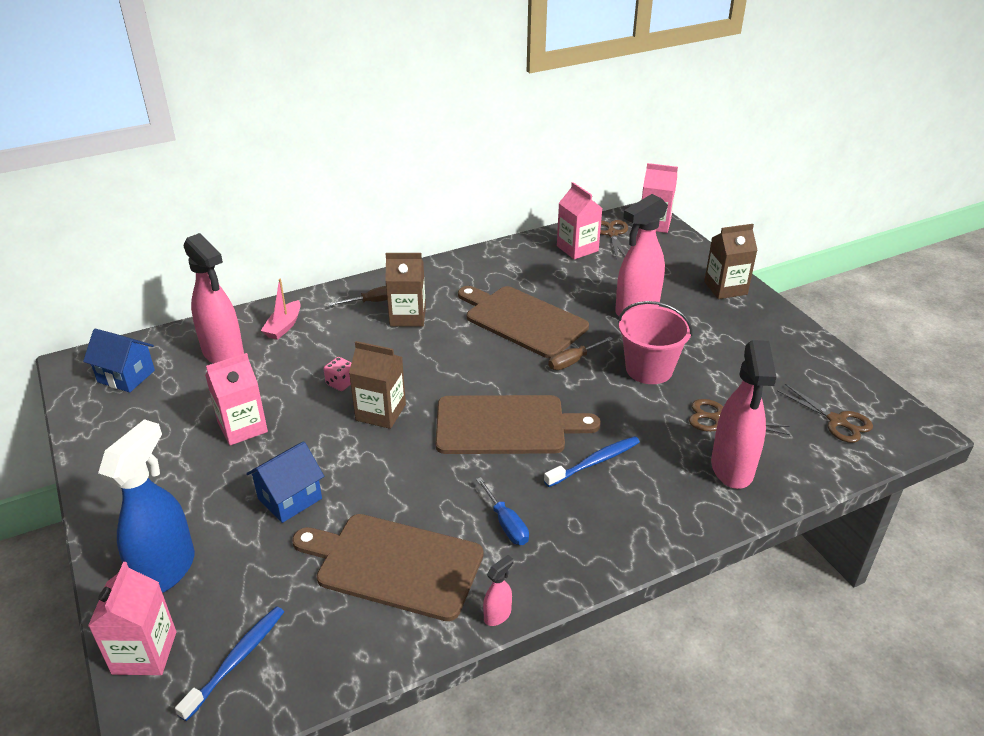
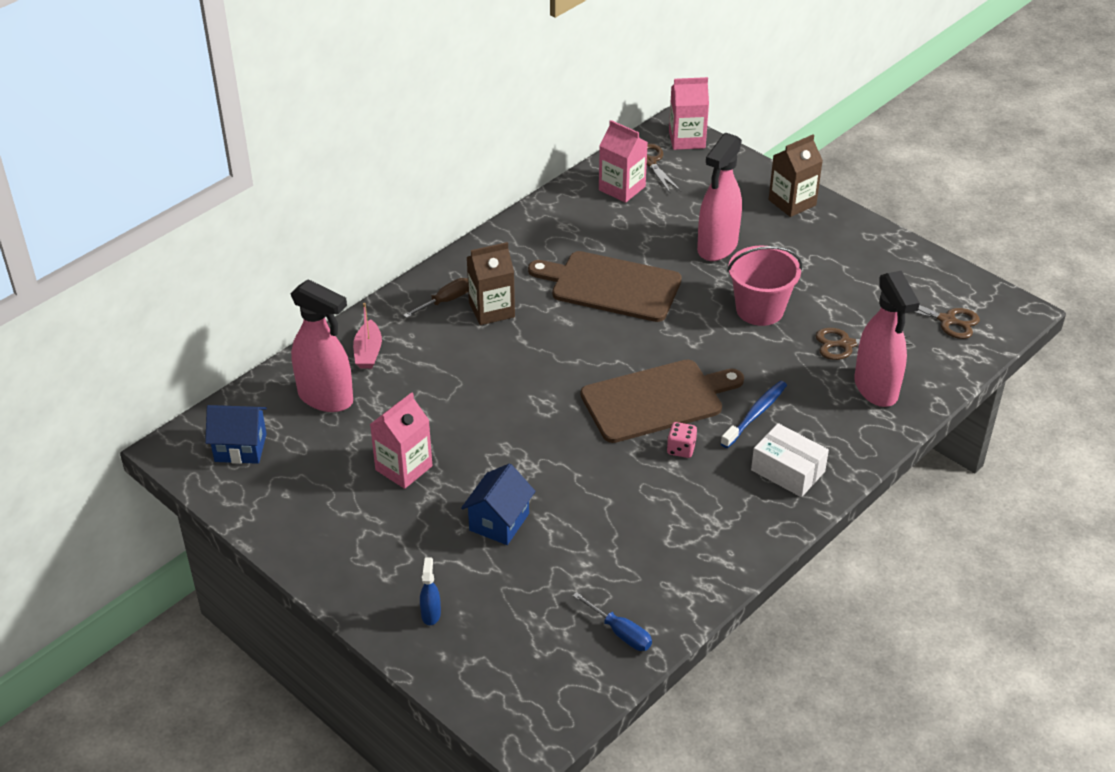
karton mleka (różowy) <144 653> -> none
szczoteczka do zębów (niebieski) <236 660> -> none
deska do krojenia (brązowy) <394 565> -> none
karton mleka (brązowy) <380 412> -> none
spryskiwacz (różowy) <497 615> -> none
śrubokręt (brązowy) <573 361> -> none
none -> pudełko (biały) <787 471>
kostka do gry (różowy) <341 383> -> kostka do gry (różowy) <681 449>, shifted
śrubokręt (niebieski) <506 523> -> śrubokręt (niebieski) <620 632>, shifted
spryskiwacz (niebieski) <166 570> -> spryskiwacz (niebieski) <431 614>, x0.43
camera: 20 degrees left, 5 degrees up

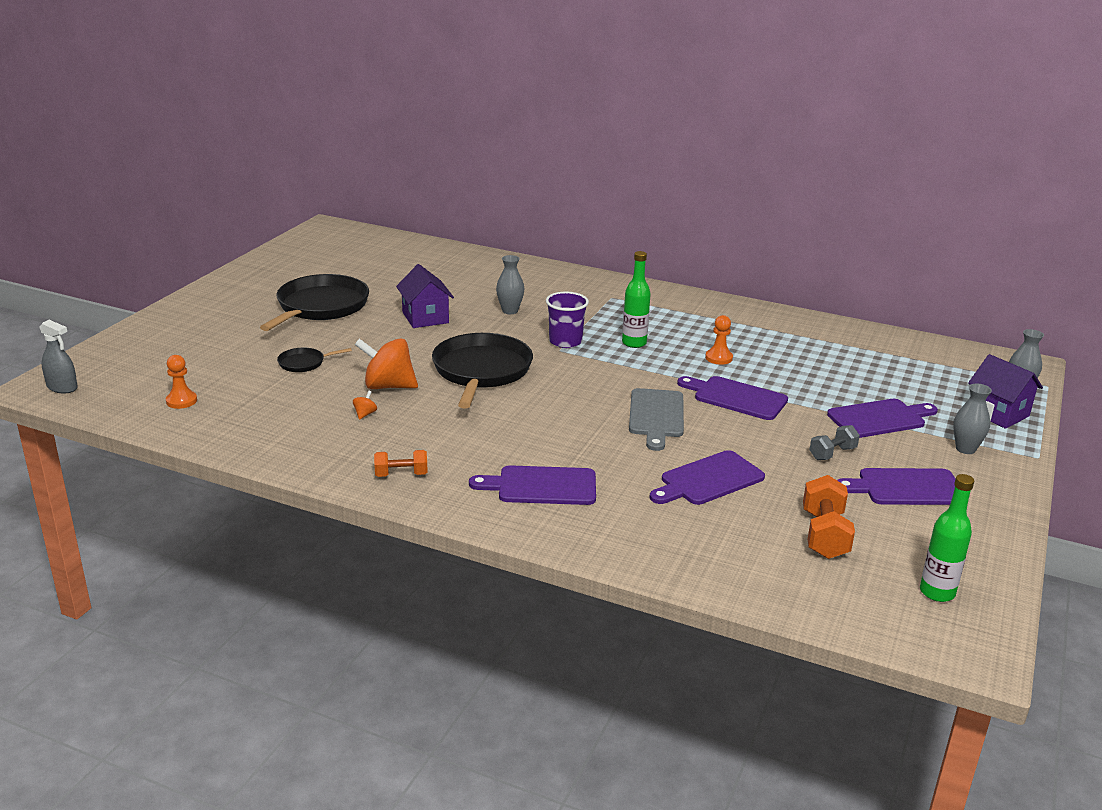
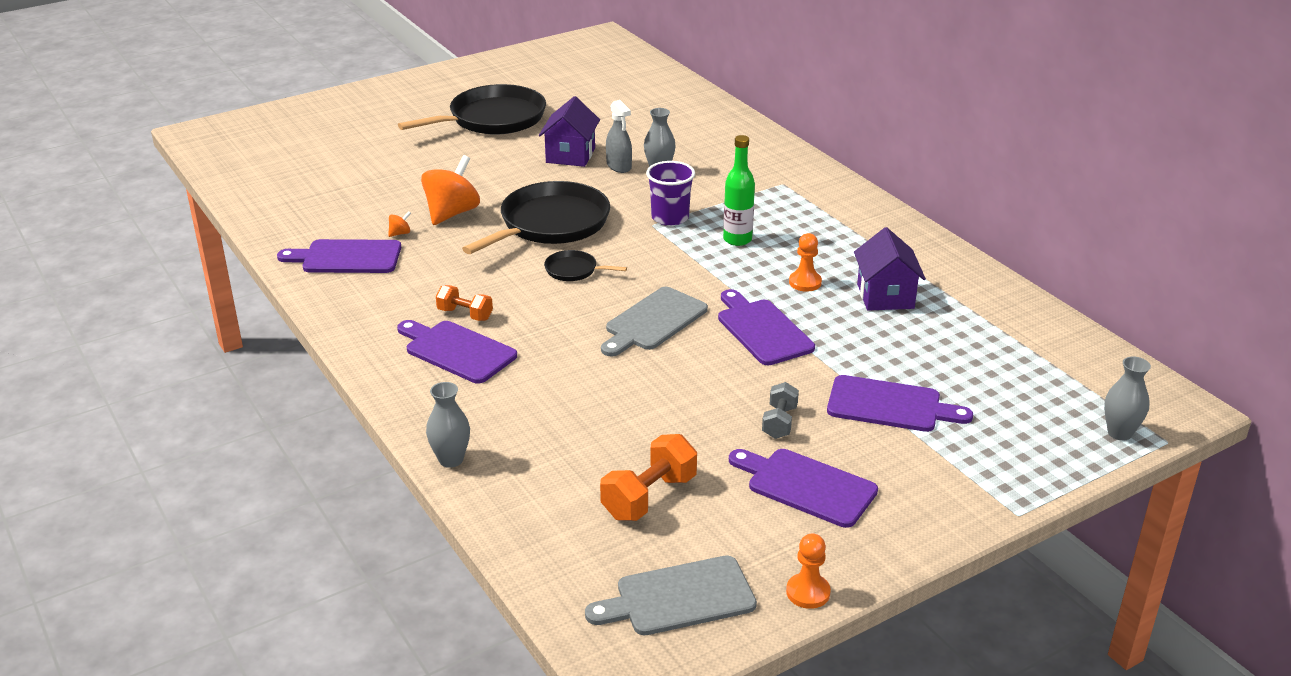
spryskiwacz (szary) <62 387> -> spryskiwacz (szary) <619 166>, shifted
pionek (pomarańczowy) <181 401> -> pionek (pomarańczowy) <808 592>, shifted
patelnia (czarny) <304 363> -> patelnia (czarny) <574 270>, shifted
hantel (pomarańczowy) <401 474> -> hantel (pomarańczowy) <465 314>, shifted
deska do krojenia (fioletowy) <708 480> -> deska do krojenia (fioletowy) <347 257>, shifted
wazon (szary) <965 449> -> wazon (szary) <451 459>, shifted
domek (fioletowy) <998 413> -> domek (fioletowy) <885 296>, shifted
butelka (zielony) <937 592> -> deska do krojenia (szary) <679 597>
bączek (pomarańczowy) <388 386> -> bączek (pomarańczowy) <452 213>, 75 degrees clockwise
hantel (szary) <832 453> -> hantel (szary) <779 422>, 75 degrees counterclockwise
camera: 35 degrees right, 5 degrees up

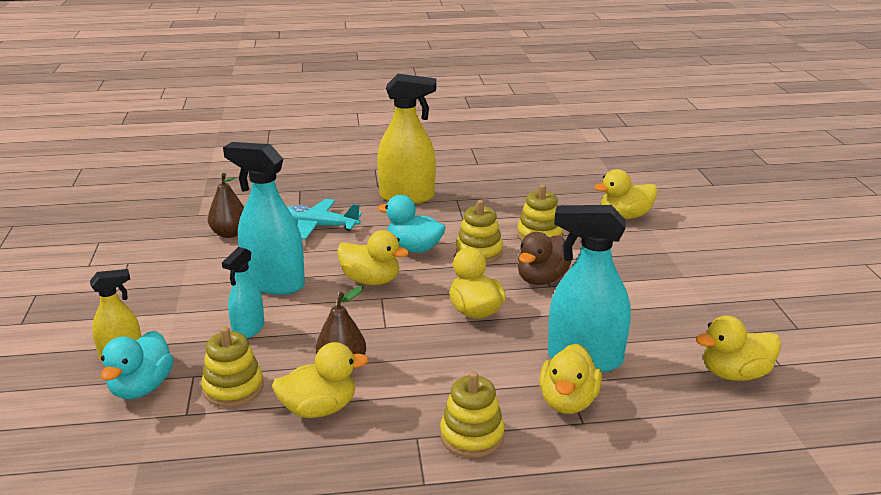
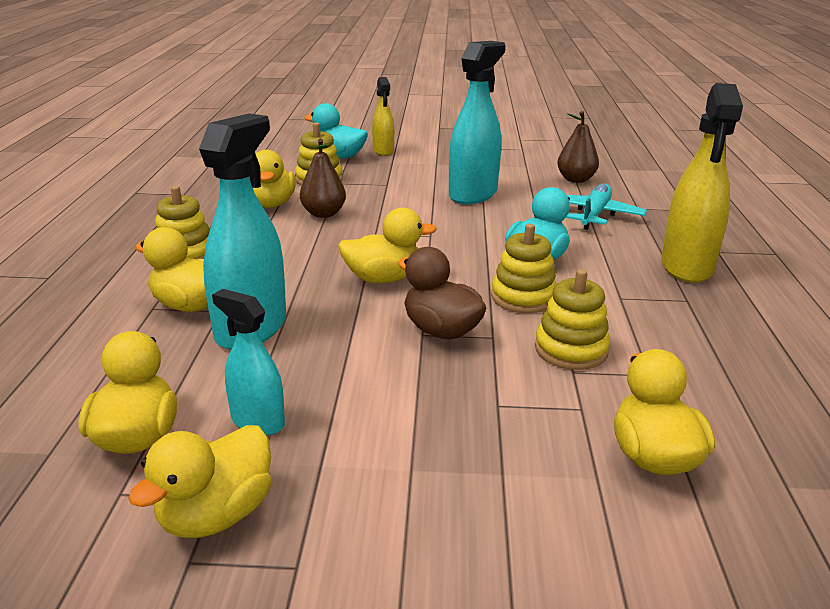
spryskiwacz (turkusowy) <248 329> -> spryskiwacz (turkusowy) <257 421>, shifted
kaczka (żółty) <371 280> -> kaczka (żółty) <216 515>, shifted
camera: 100 degrees right, 0 degrees up

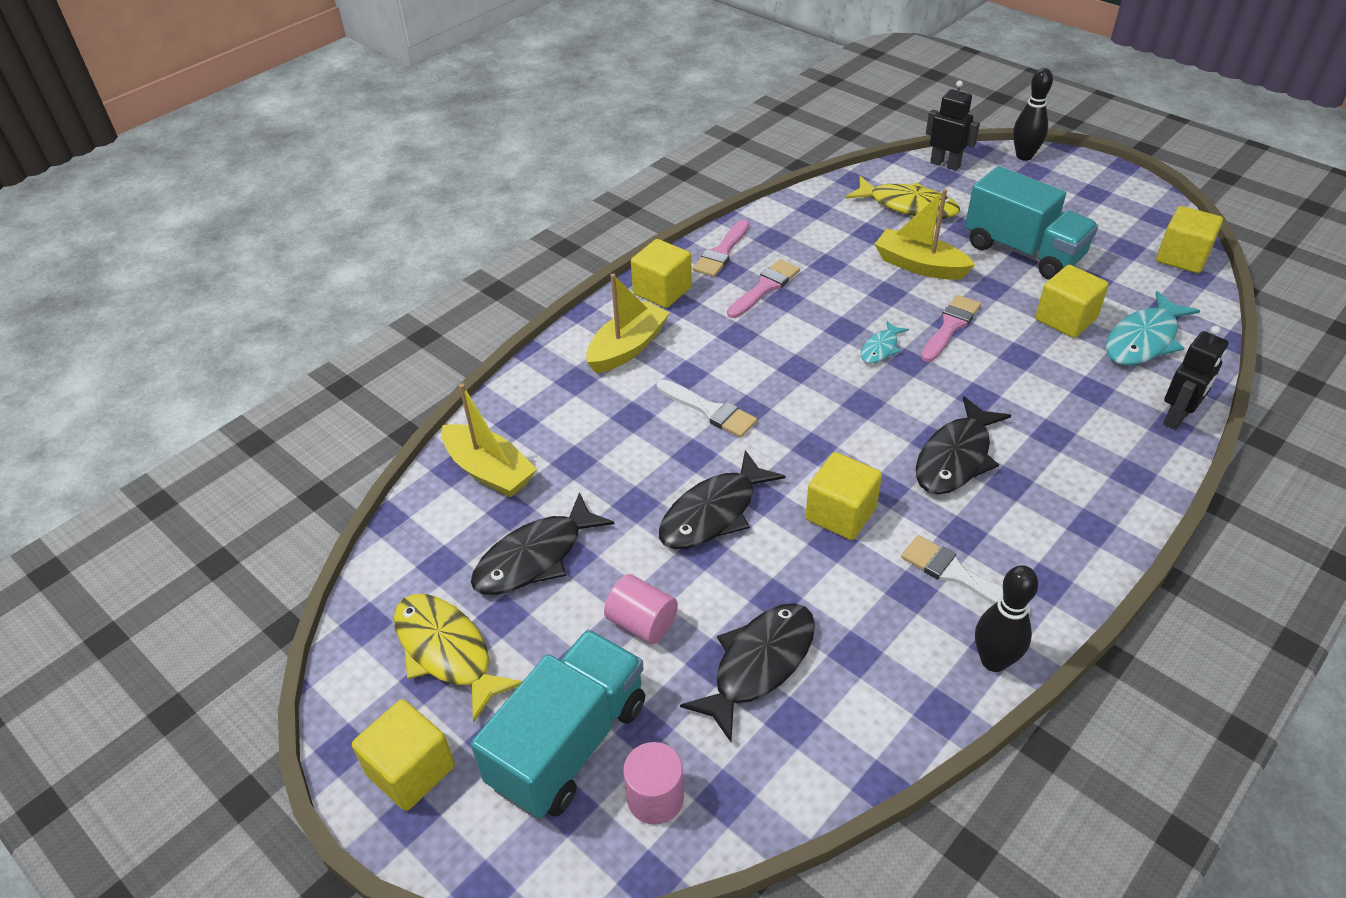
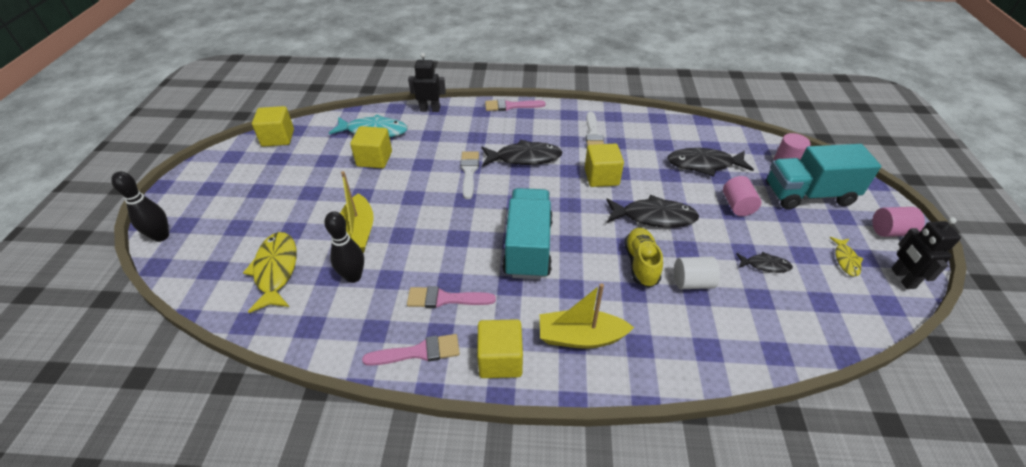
łódka (żółty) <489 471> -> none
ryba (turkusowy) <880 348> -> none
none -> but (żółty) <641 264>
none -> walec (biały) <692 282>
pędzel (biały) <710 410> -> pędzel (biały) <469 172>, shifted
pędzel (różowy) <950 326> -> pędzel (różowy) <510 106>, shifted
robot (czarny) <945 164> -> robot (czarny) <902 278>, shifted
ciężarówka (turkusowy) <1023 251> -> ciężarówka (turkusowy) <528 248>, shifted
kręgiel (czarny) <993 661> -> kręgiel (czarny) <353 277>, shifted
sześcian (żółty) <411 770> -> walec (różowy) <890 231>
ryba (żółty) <447 652> -> ryba (żółty) <845 260>, x0.53
ryba (czarny) <535 557> -> ryba (czarny) <765 265>, x0.53
camera: 130 degrees left, 0 degrees up

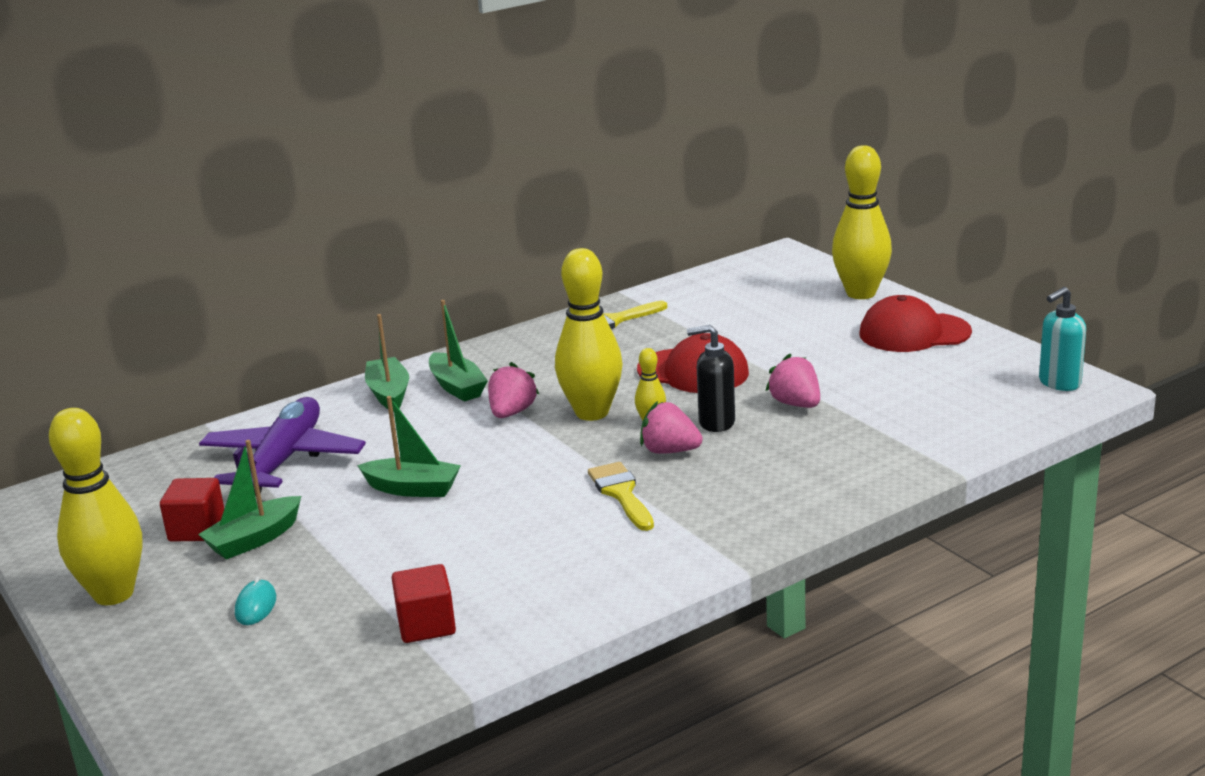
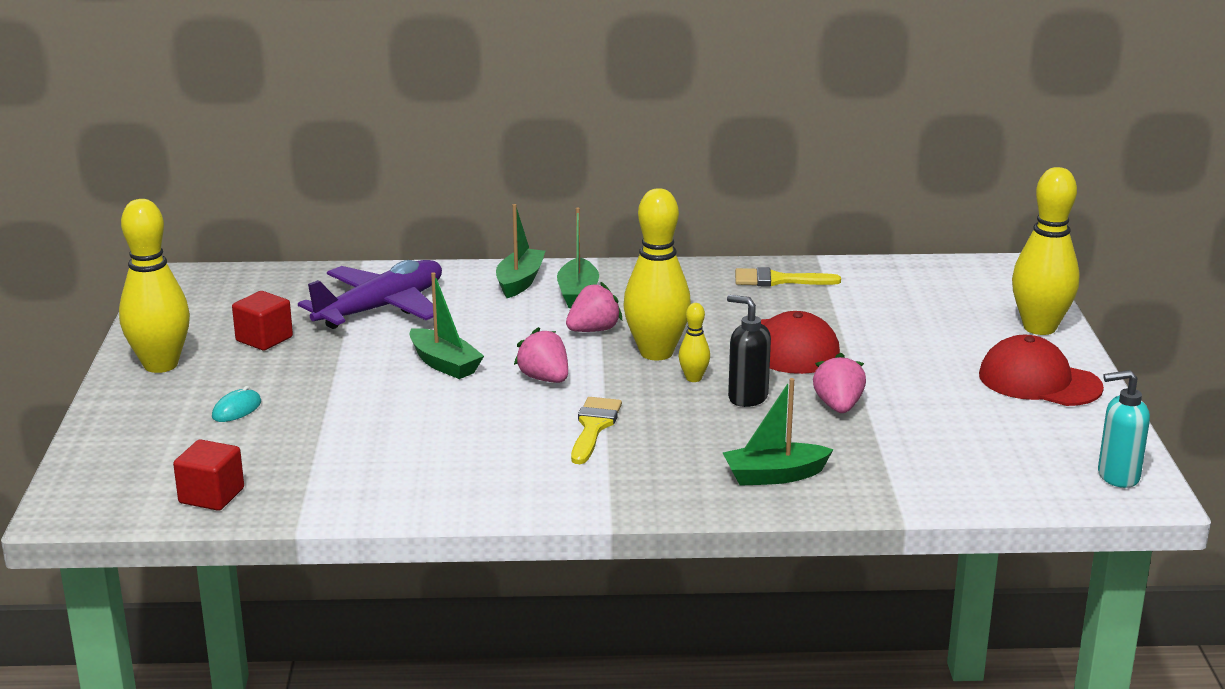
łódka (zielony) <254 539> -> łódka (zielony) <774 476>, shifted
sześcian (czerwony) <426 625> -> sześcian (czerwony) <211 496>, shifted
truskawka (różowy) <669 451> -> truskawka (różowy) <544 379>, shifted
camera: 30 degrees right, 0 degrees up

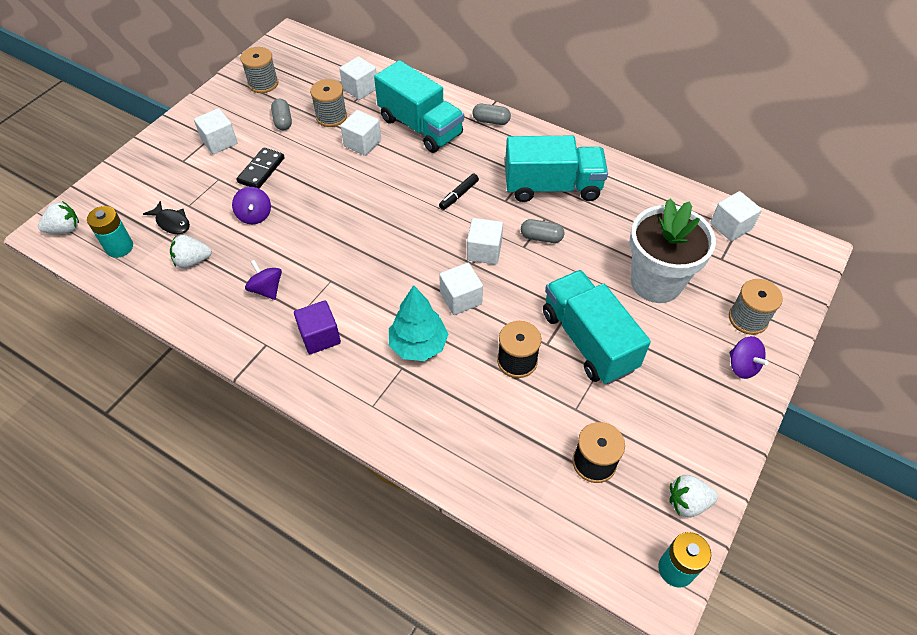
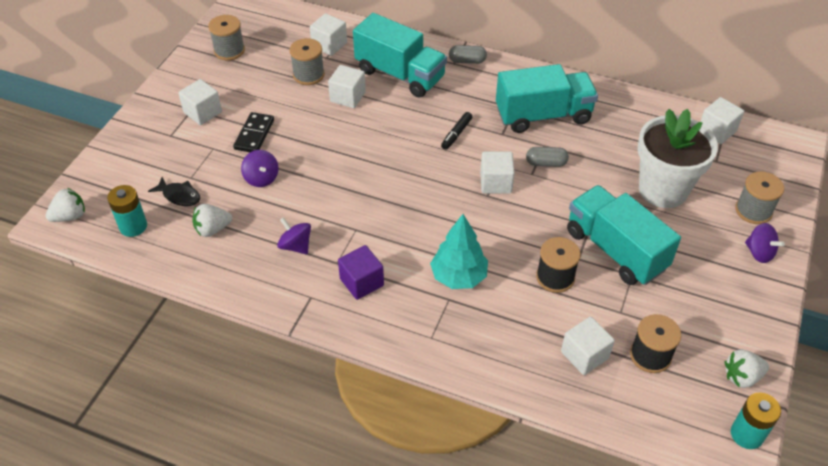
kapsułka (szary) <283 121> -> none
sześcian (biały) <461 298> -> sześcian (biały) <584 355>, shifted
camera: 10 degrees left, 5 degrees down

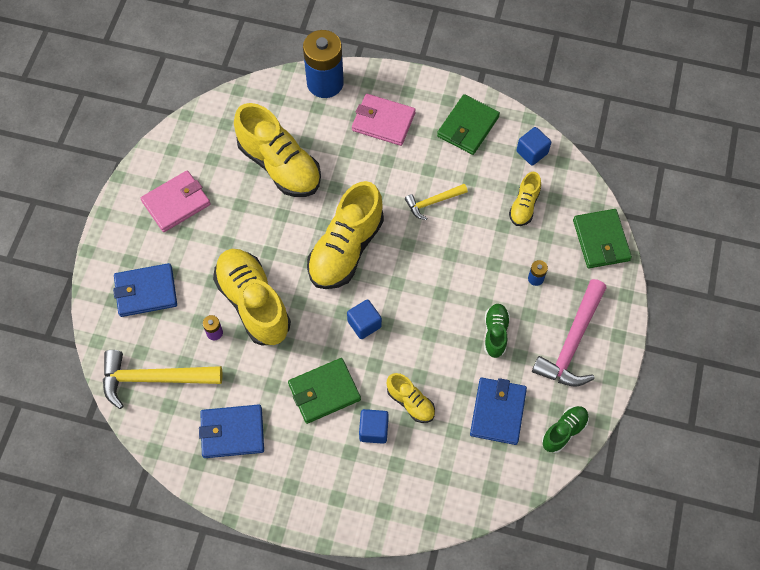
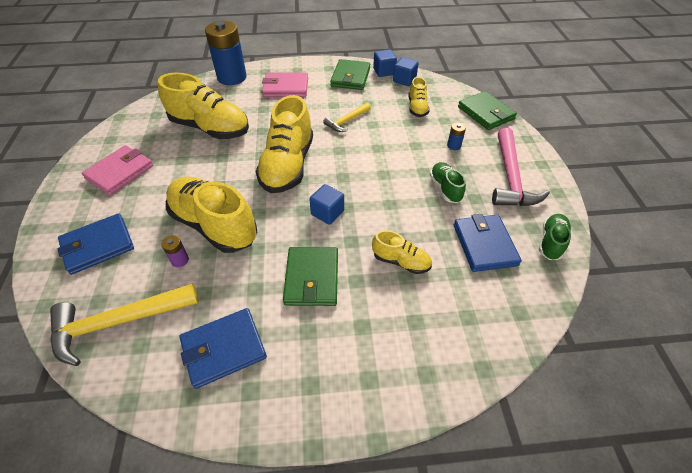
sześcian (niebieski) <373 430> -> sześcian (niebieski) <384 71>, shifted
portfel (zielony) <324 392> -> portfel (zielony) <312 278>, 45 degrees counterclockwise
camera: 20 degrees left, 15 degrees down

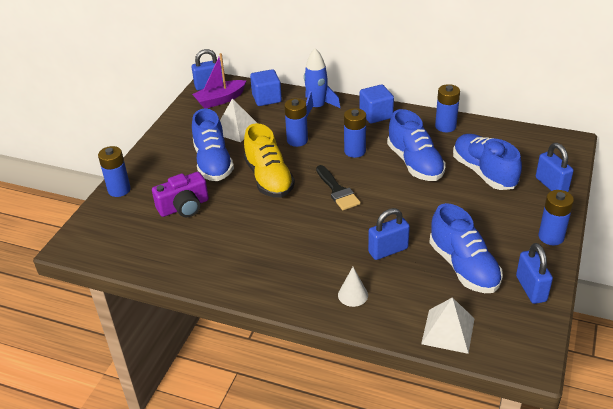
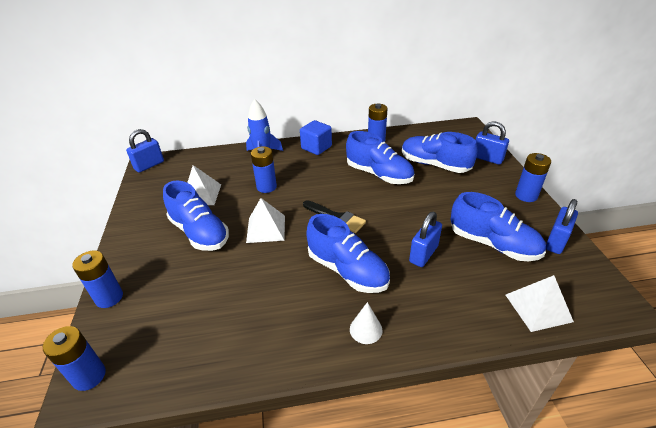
aparat fotograficzny (fioletowy) <184 207> -> none
łódka (fioletowy) <220 100> -> none
sześcian (niebieski) <266 98> -> none
none -> but (niebieski) <347 270>
stożek (biały) <353 295> -> stożek (biały) <366 329>, shifted
bateria (niebieski) <355 151> -> bateria (niebieski) <89 376>, shifted
but (żółty) <269 179> -> piramida (biały) <266 228>
kłódka (niebieski) <531 289> -> kłódka (niebieski) <556 241>, 75 degrees clockwise
camera: 30 degrees left, 0 degrees up

